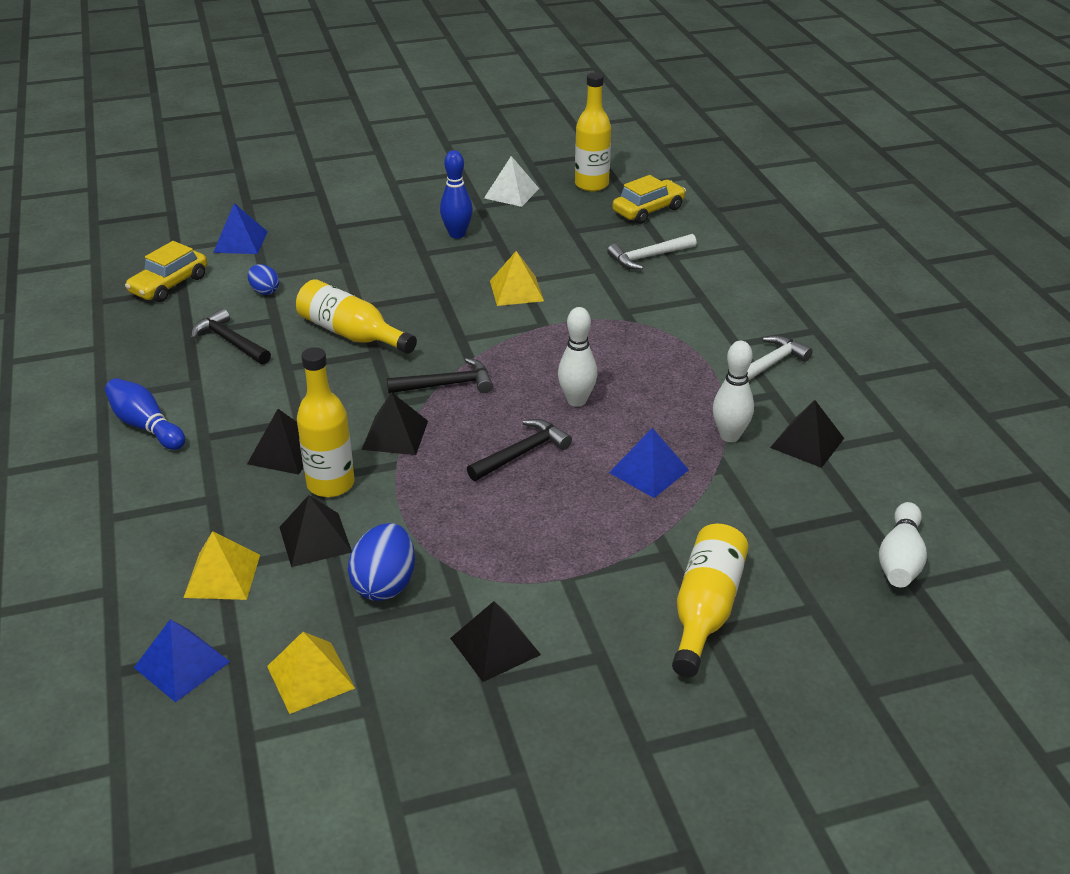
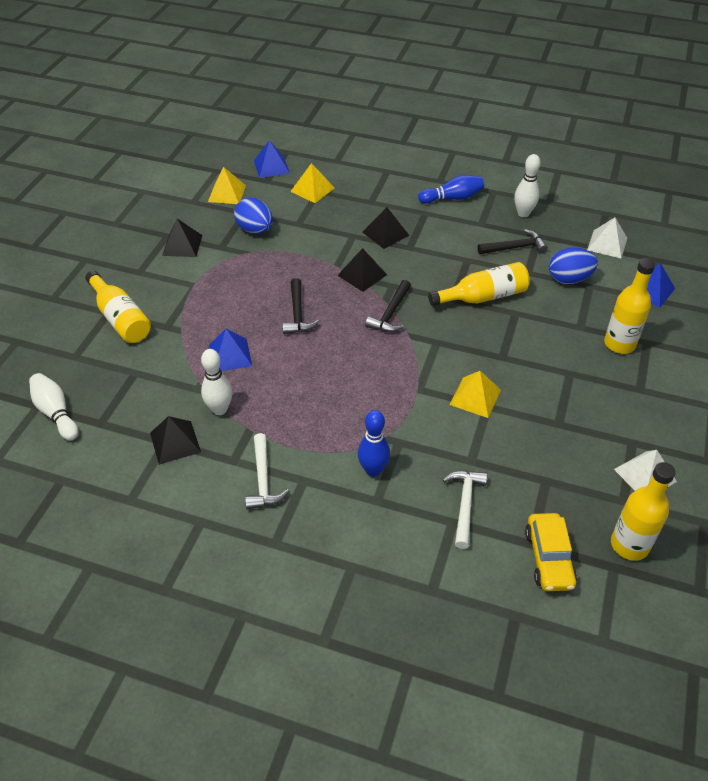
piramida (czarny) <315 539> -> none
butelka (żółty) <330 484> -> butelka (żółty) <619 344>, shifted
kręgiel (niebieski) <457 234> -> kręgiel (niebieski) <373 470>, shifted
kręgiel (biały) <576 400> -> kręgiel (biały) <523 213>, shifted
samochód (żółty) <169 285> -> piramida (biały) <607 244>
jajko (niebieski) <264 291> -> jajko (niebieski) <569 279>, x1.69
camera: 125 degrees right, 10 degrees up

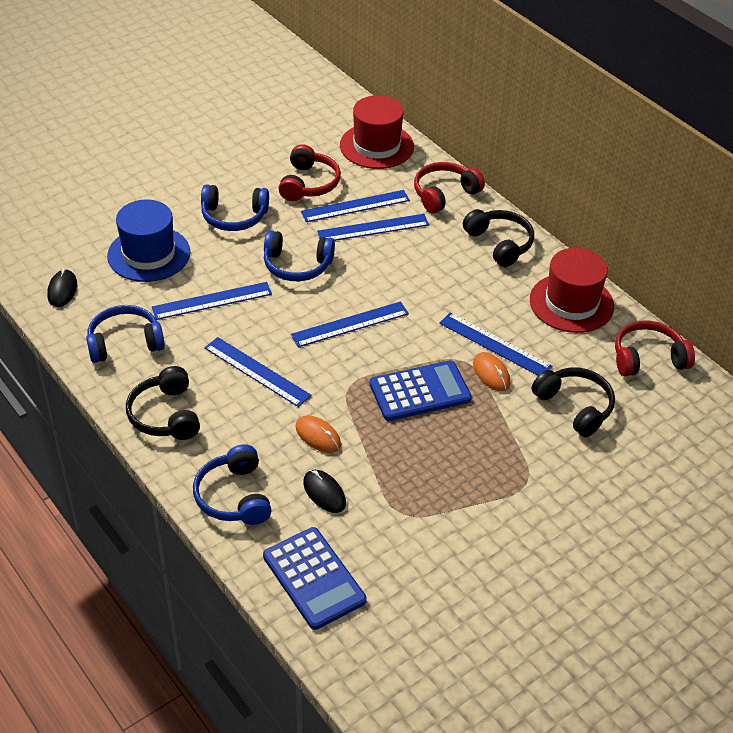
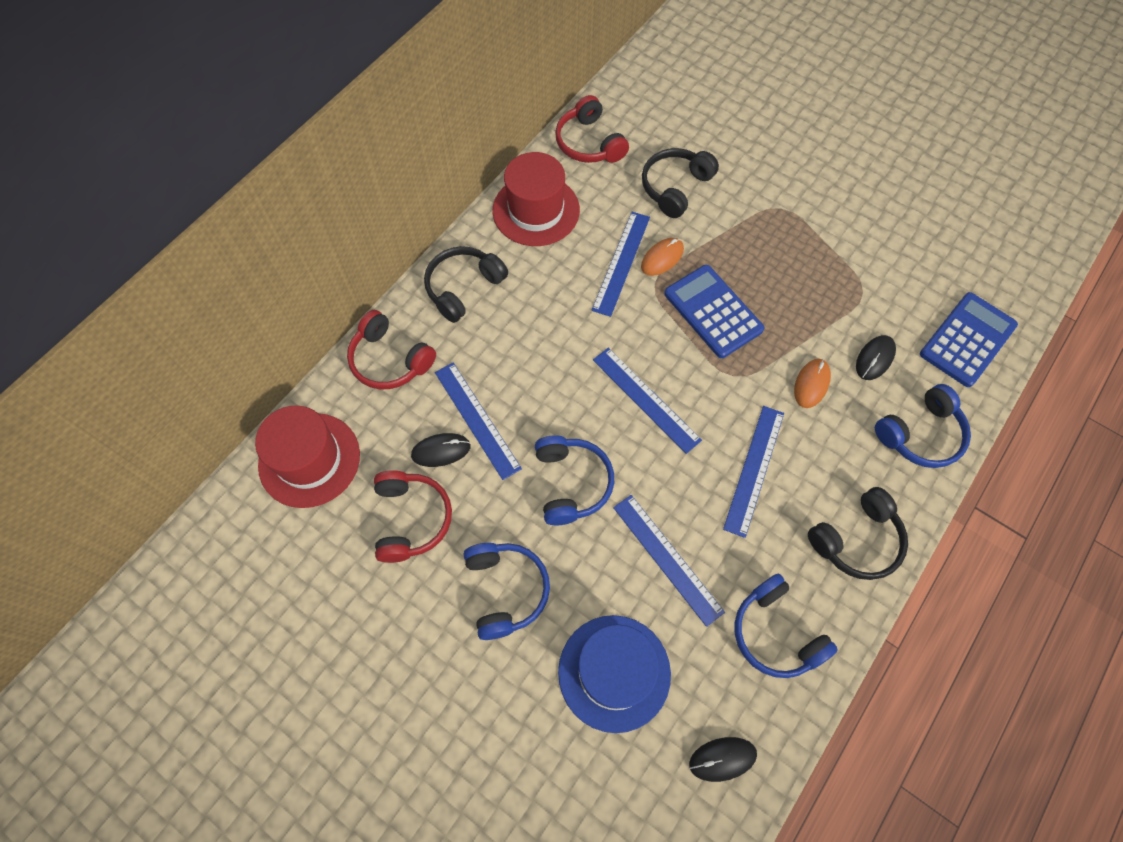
linijka (niebieski) <355 206> -> myszka (czarny) <441 451>
słuchawki (czerwony) <309 184> -> słuchawki (czerwony) <411 519>, 90 degrees clockwise
camera: 105 degrees left, 20 degrees up

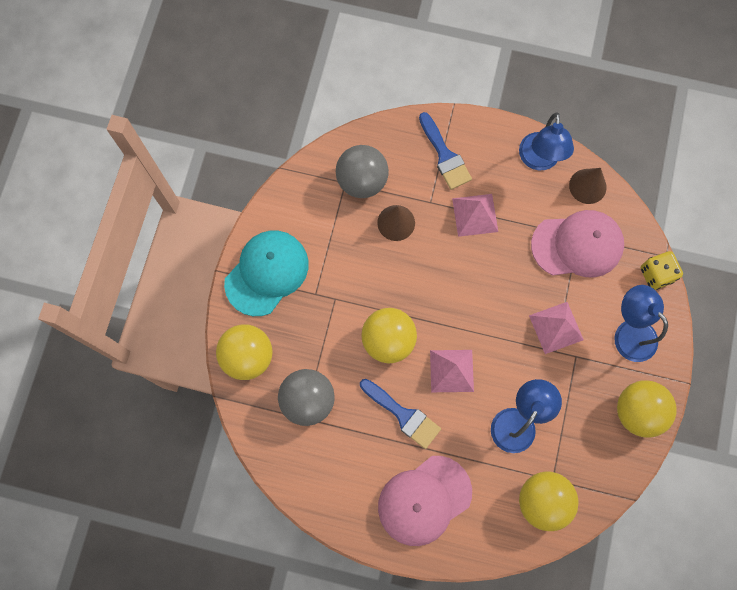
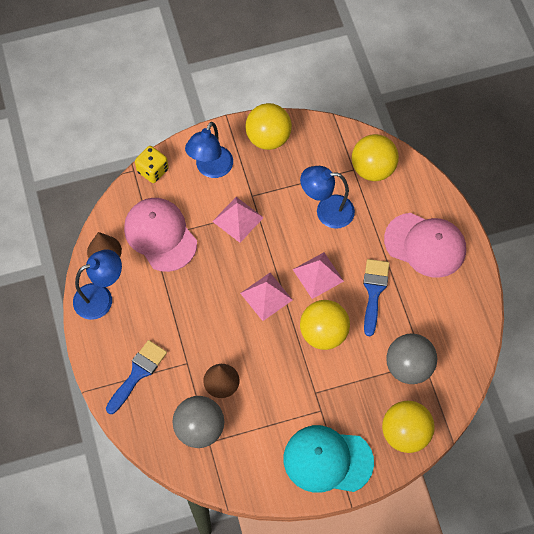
piramida (różowy) <475 215> -> piramida (różowy) <266 296>, shifted
camera: 120 degrees left, 10 degrees down

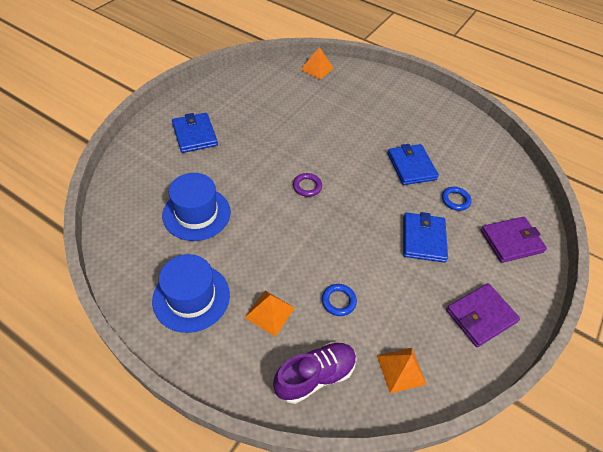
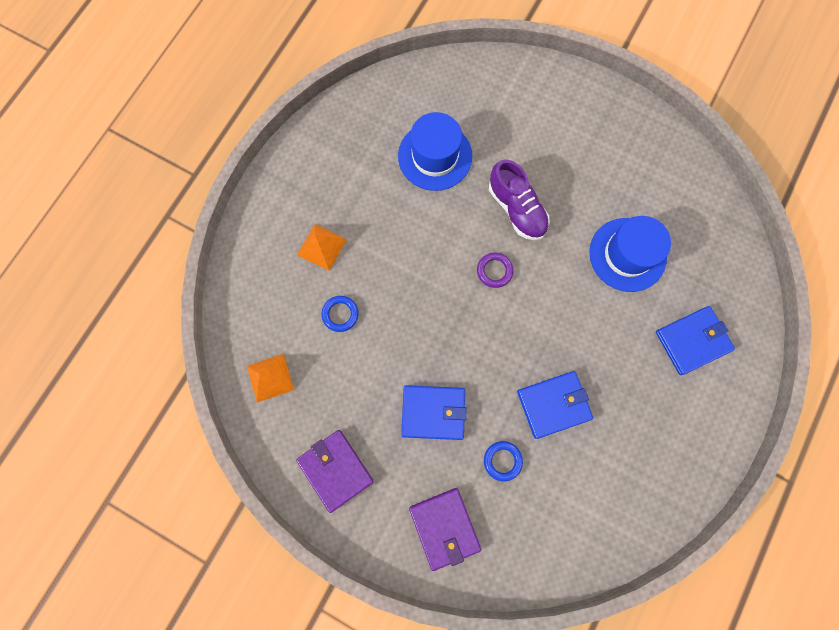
piramida (pomarańczowy) <317 69> -> none
kapelusz (niebieski) <191 297> -> kapelusz (niebieski) <627 254>, shifted
portfel (niebieski) <194 135> -> portfel (niebieski) <692 340>, shifted
but (fioletowy) <315 376> -> but (fioletowy) <516 209>, shifted
camera: 90 degrees right, 25 degrees up

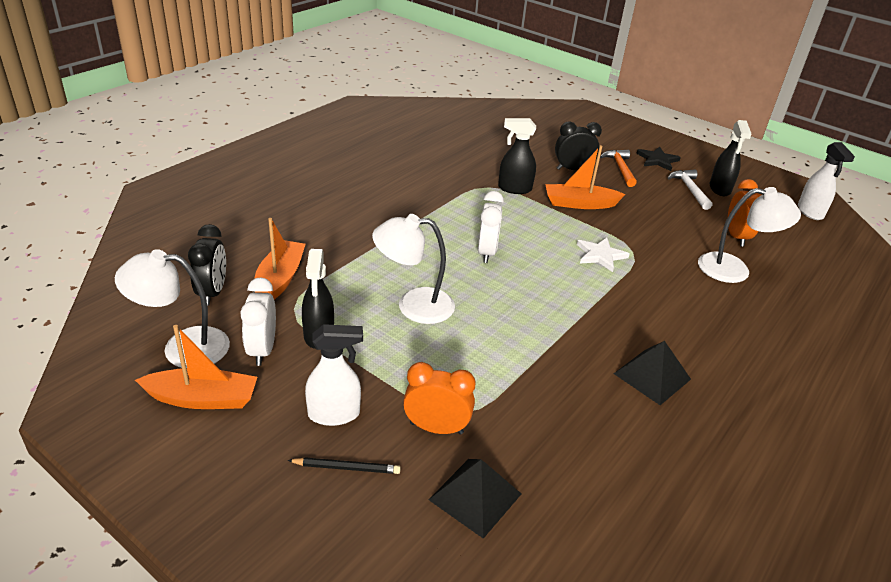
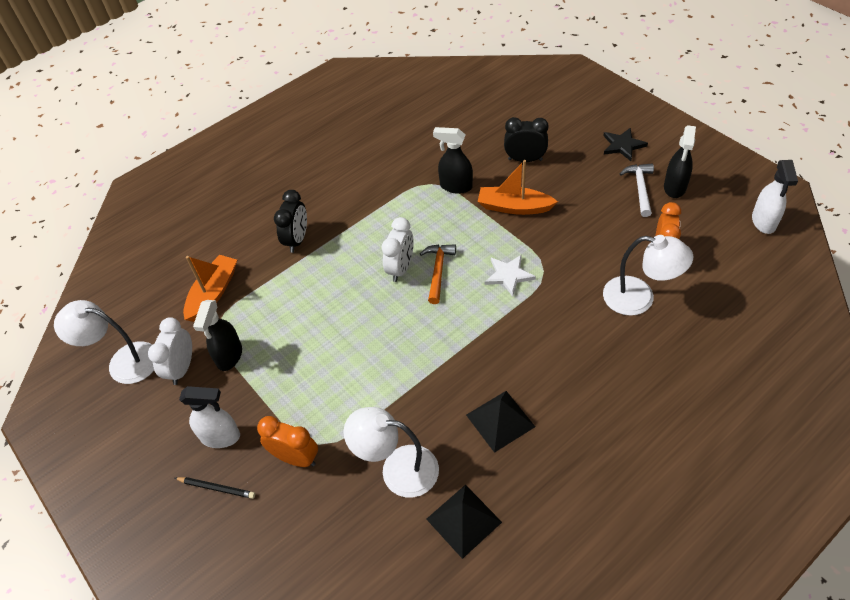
łódka (pomarańczowy) <202 398> -> none
budzik (czarny) <212 292> -> budzik (czarny) <297 240>, shifted
lampka (biały) <413 305> -> lampka (biały) <398 469>, shifted
piramida (czarny) <475 496> -> piramida (czarny) <464 520>, shifted
młotek (pomarańczowy) <620 168> -> młotek (pomarańczowy) <438 271>, shifted
camera: 20 degrees right, 15 degrees up

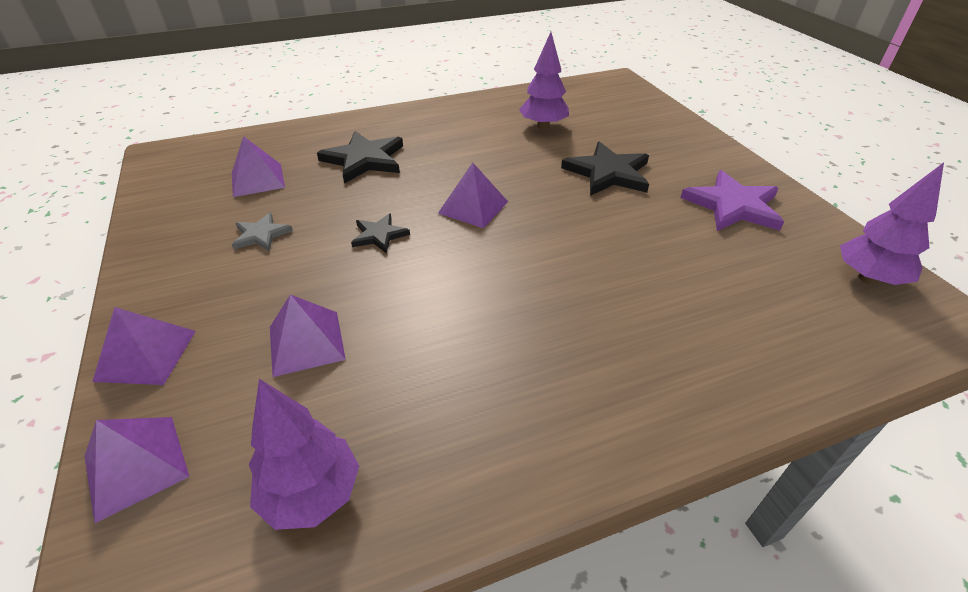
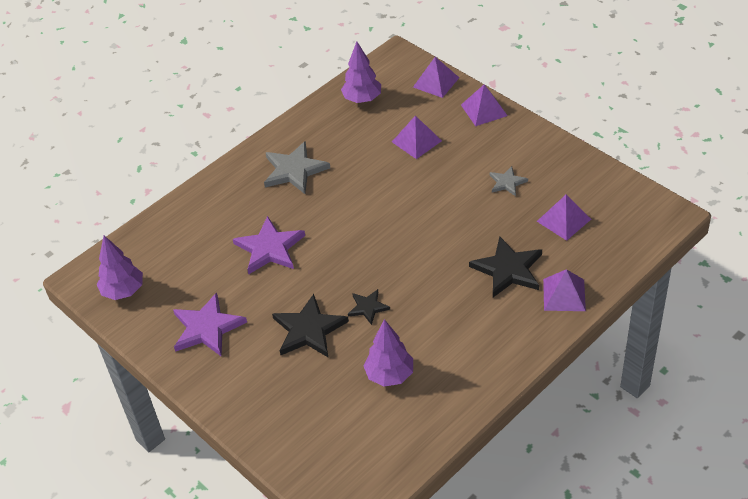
none -> gwiazda (fioletowy) <269 248>
none -> gwiazda (szary) <294 170>
gwiazda (czarny) <379 235> -> gwiazda (czarny) <368 307>, shifted
piramida (fioletowy) <473 207> -> piramida (fioletowy) <564 295>, shifted
camera: 160 degrees right, 5 degrees up

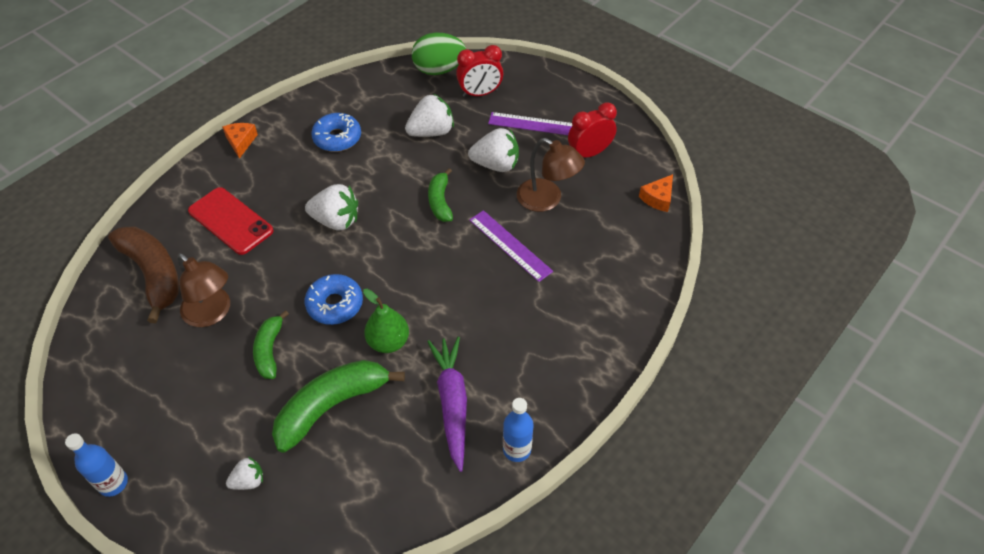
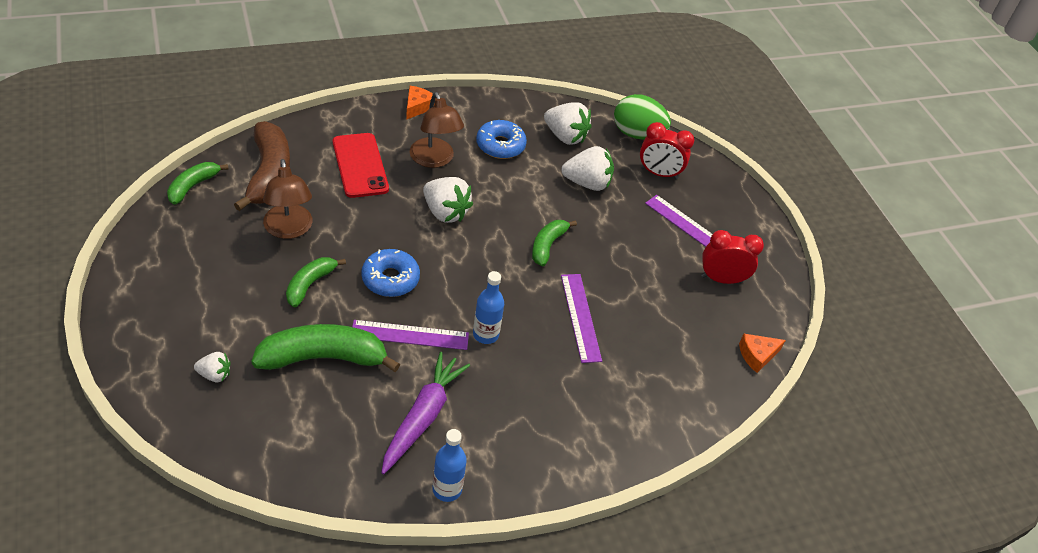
none -> banan (zielony) <193 186>
butelka (niebieski) <113 483> -> butelka (niebieski) <485 334>, shifted
truskawka (biały) <496 165> -> truskawka (biały) <565 136>, shifted
lampka (brązowy) <547 200> -> lampka (brązowy) <434 160>, shifted
gruszka (zielony) <388 342> -> linijka (fioletowy) <410 335>
camera: 25 degrees right, 5 degrees down

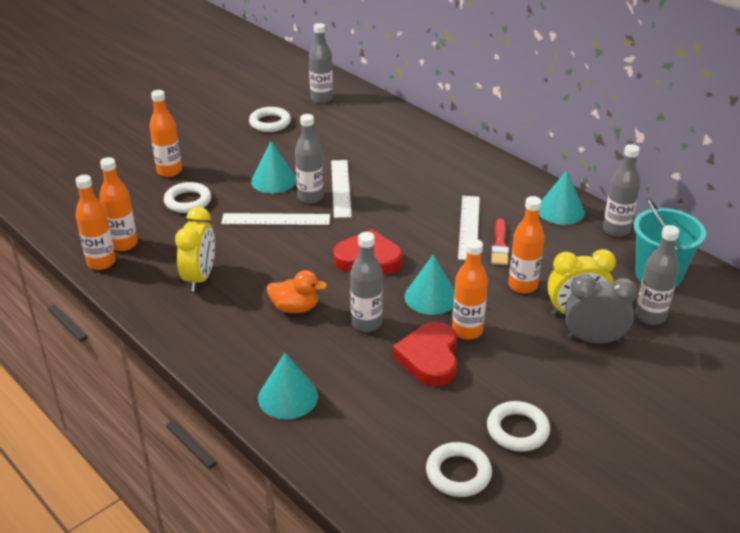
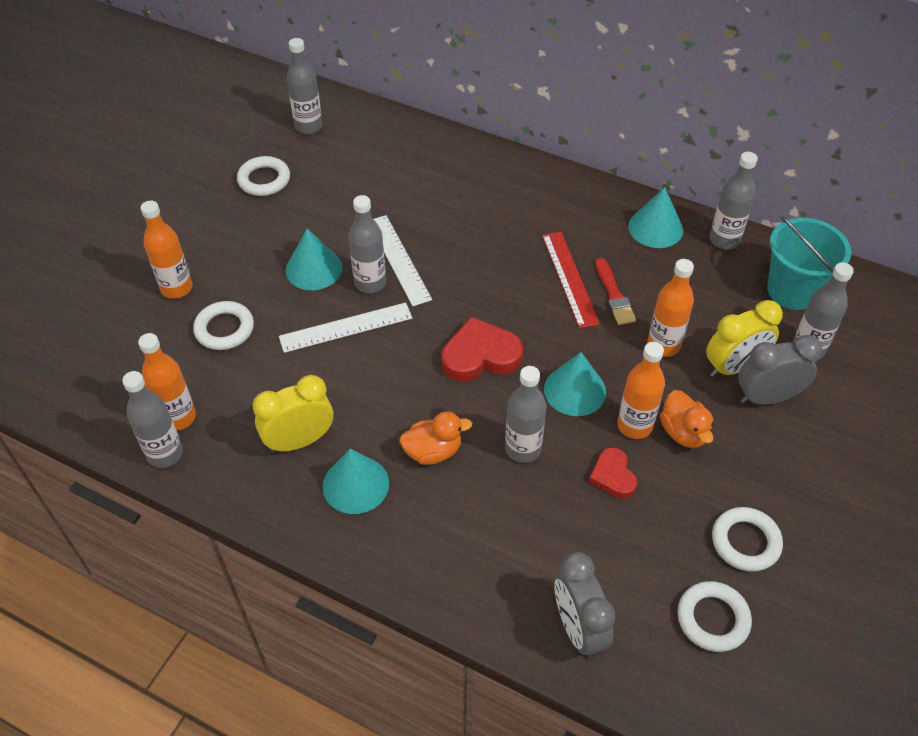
none -> budzik (szary) <578 628>
none -> kaczka (pomarańczowy) <683 432>
stożek (turkusowy) <288 397> -> stożek (turkusowy) <355 484>, shifted
butelka (pomarańczowy) <101 262> -> butelka (szary) <165 454>
linijka (biały) <469 227> -> linijka (czerwony) <569 278>
budzik (żółty) <200 278> -> budzik (żółty) <299 441>, 105 degrees counterclockwise
serce (czerwony) <429 358> -> serce (czerwony) <613 476>, x0.60
camera: 20 degrees left, 15 degrees up

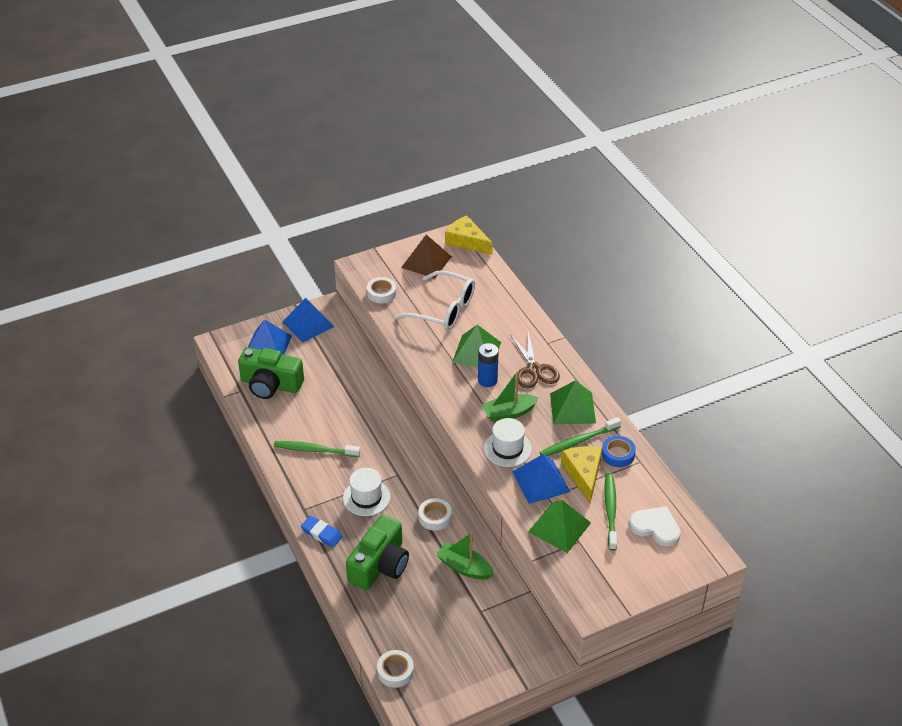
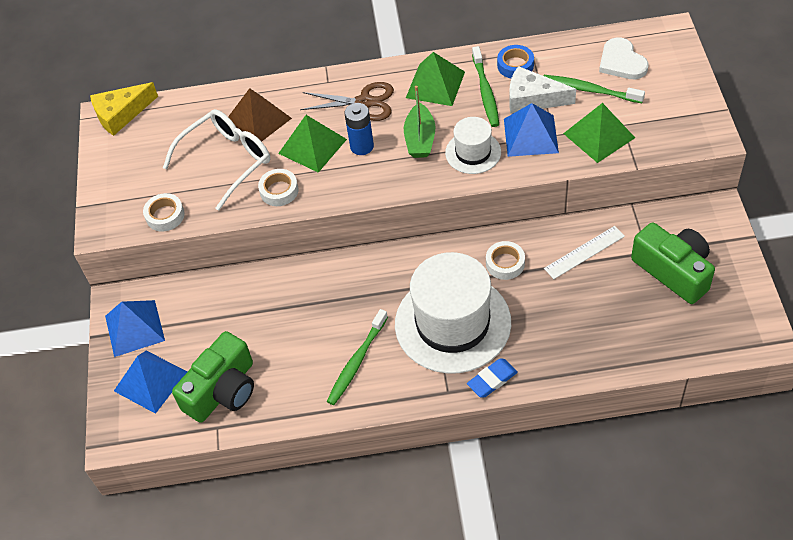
aparat fotograficzny (zielony) <380 565> -> aparat fotograficzny (zielony) <673 271>, shifted
taśma klejąca (biały) <395 671> -> taśma klejąca (biały) <279 191>, shifted
piramida (brązowy) <426 262> -> piramida (brązowy) <258 120>, shifted
łódka (zielony) <464 567> -> linijka (biały) <584 252>
ser (żółty) <583 474> -> ser (biały) <532 99>
serce (biały) <655 527> -> serce (biały) <622 62>, 75 degrees counterclockwise
kapelusz (biały) <366 497> -> kapelusz (biały) <452 323>, x2.00
camera: 65 degrees left, 10 degrees up

